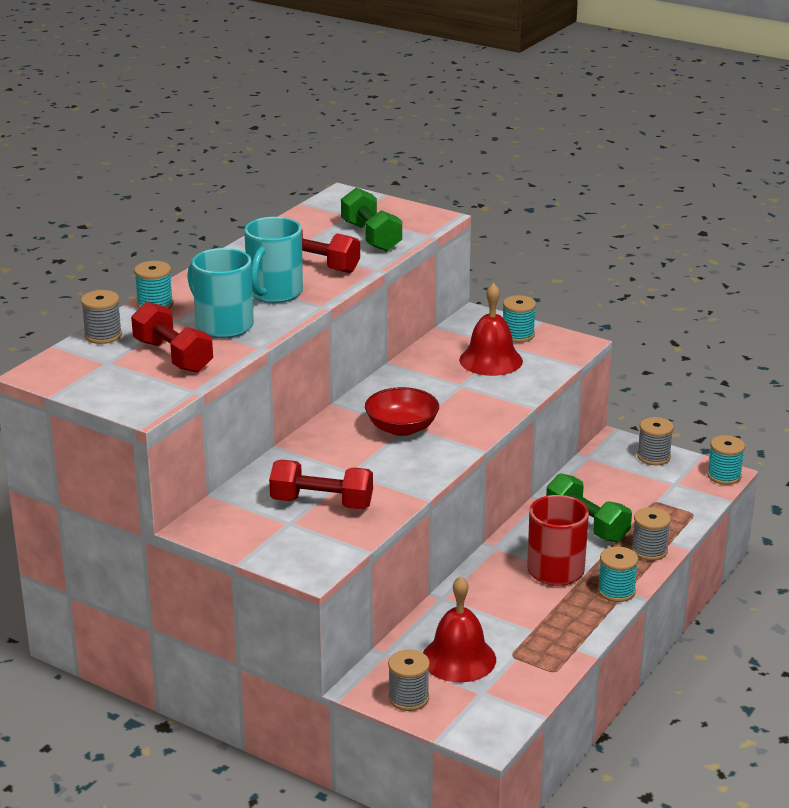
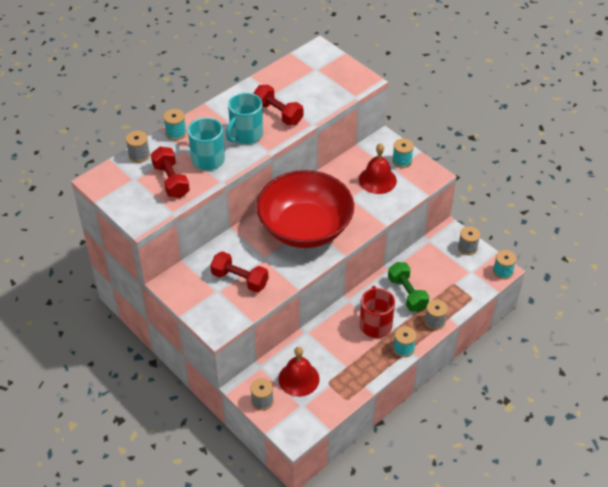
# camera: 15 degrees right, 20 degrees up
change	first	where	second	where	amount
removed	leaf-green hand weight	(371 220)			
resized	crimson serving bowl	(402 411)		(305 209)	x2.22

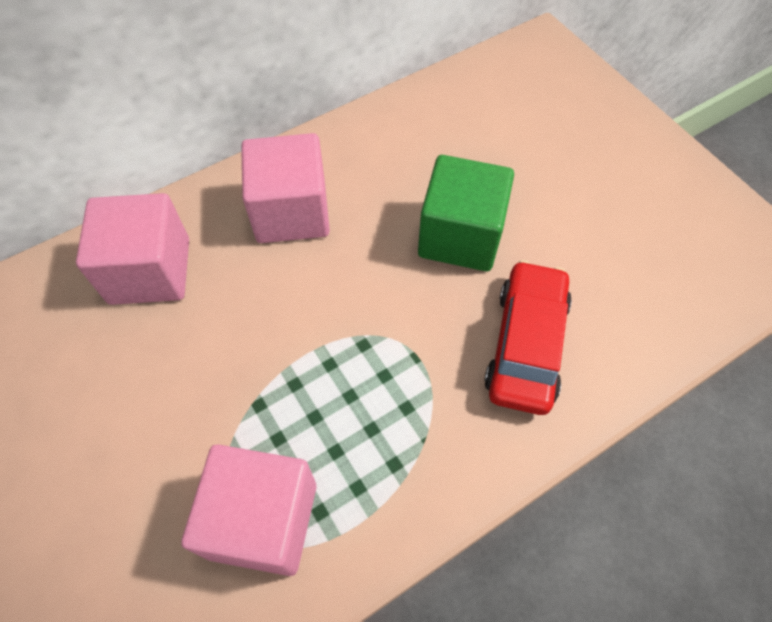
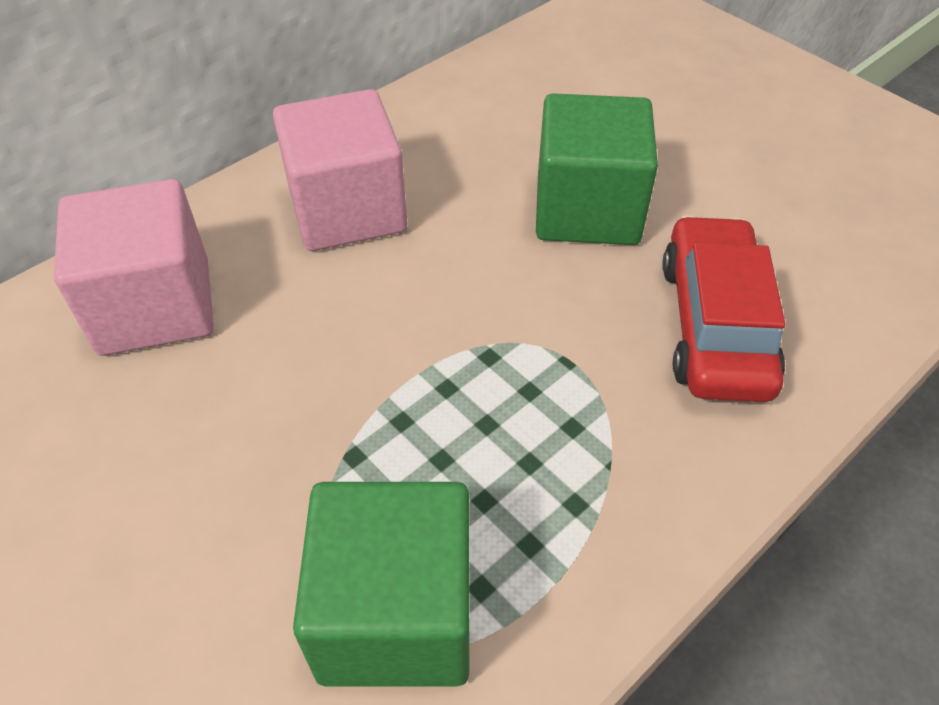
# camera: 10 degrees left, 10 degrees down
change	first	where	second	where	amount
recoloured	rosy cube	(249 510)	leaf-green cube	(381 584)	

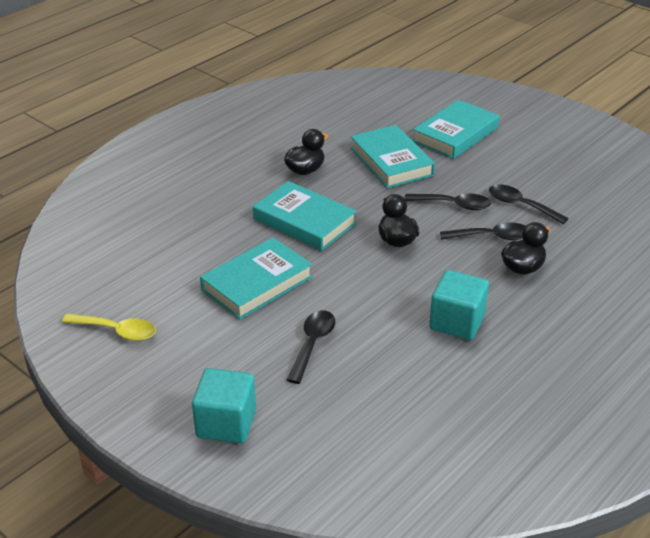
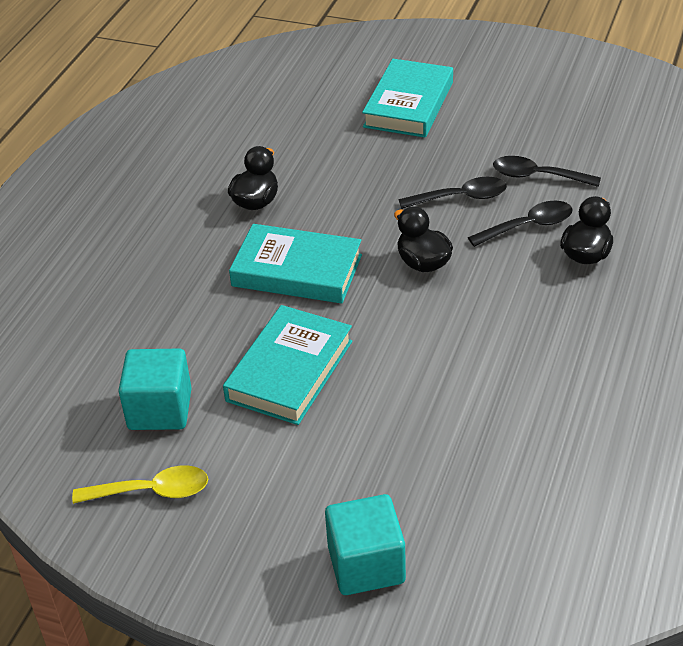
# camera: 20 degrees left, 5 degrees up
change	first	where	second	where	amount
removed	black teaspoon	(311 347)			
removed	aqua hardback	(393 156)			
moved	aqua cube	(459 305)		(155 389)	

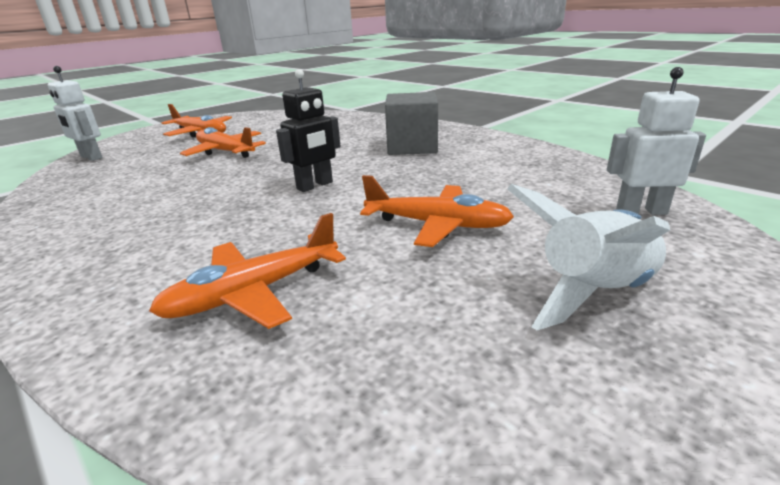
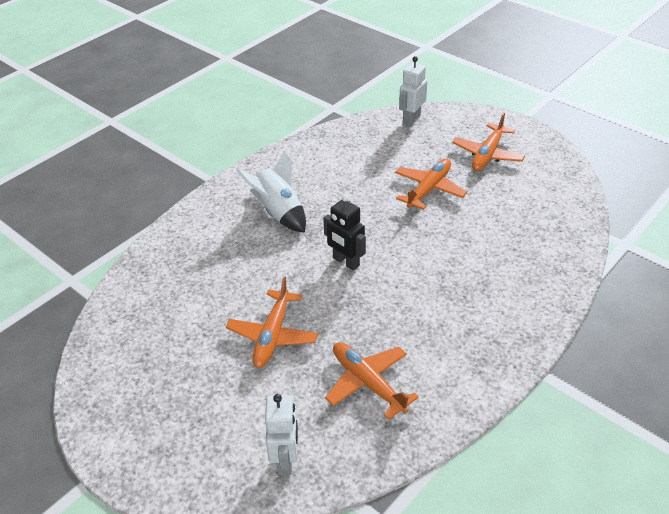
# camera: 85 degrees right, 15 degrees up
change	first	where	second	where	amount
moved	orange-coloured toy plane	(247 271)		(372 381)	
removed	grey cube	(411 123)			
moved	white rocket	(588 257)		(271 191)	

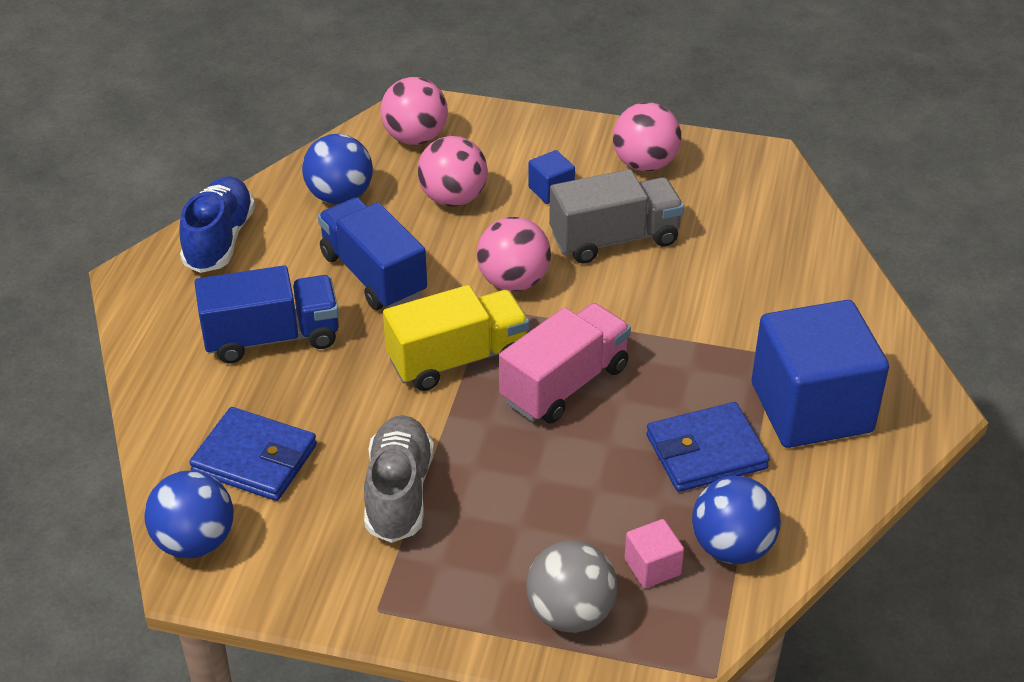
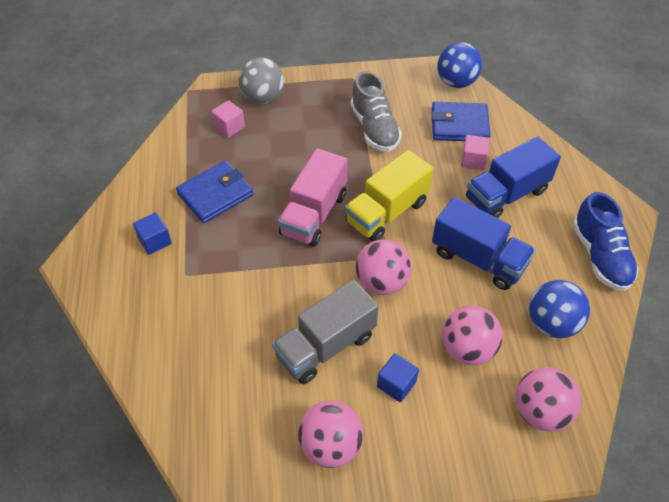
# camera: 160 degrees right, 10 degrees up
change	first	where	second	where	amount
removed	royal blue sphere	(736 520)			
resized	royal blue cube	(820 374)		(152 233)	x0.40
added			rosy cube	(475 152)	

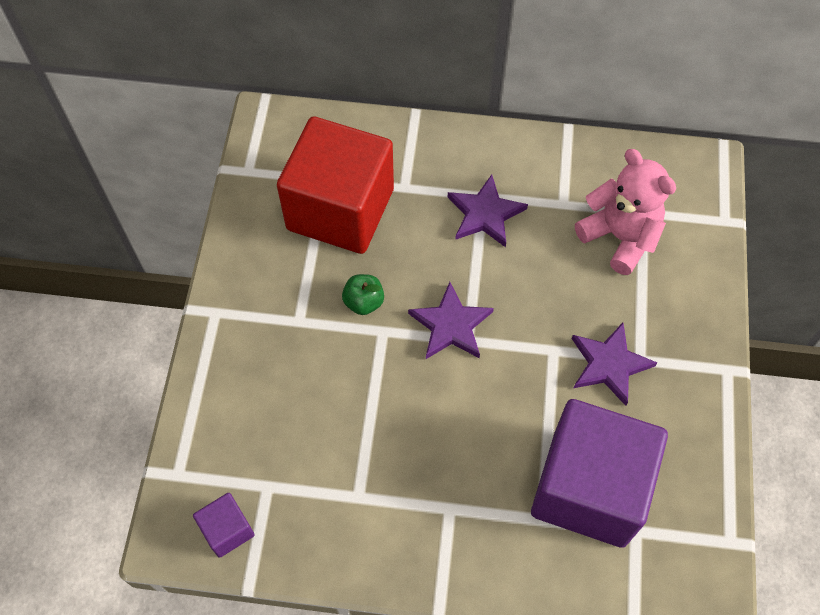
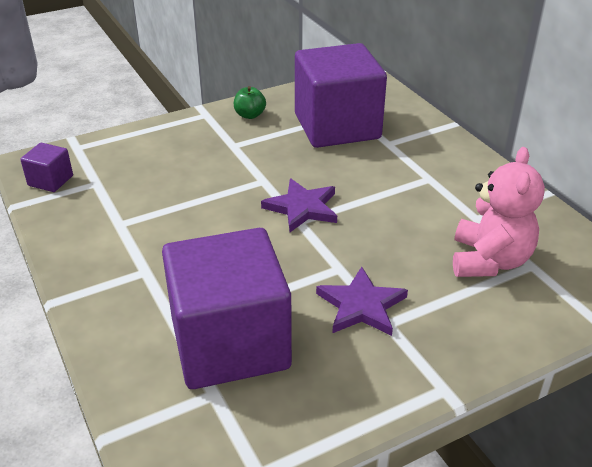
# camera: 55 degrees right, 25 degrees down
change	first	where	second	where	amount
recoloured	crimson cube	(335 185)	violet cube	(341 95)	
moved	leaf-green toy apple	(363 294)		(250 102)	
removed	violet star	(488 211)			

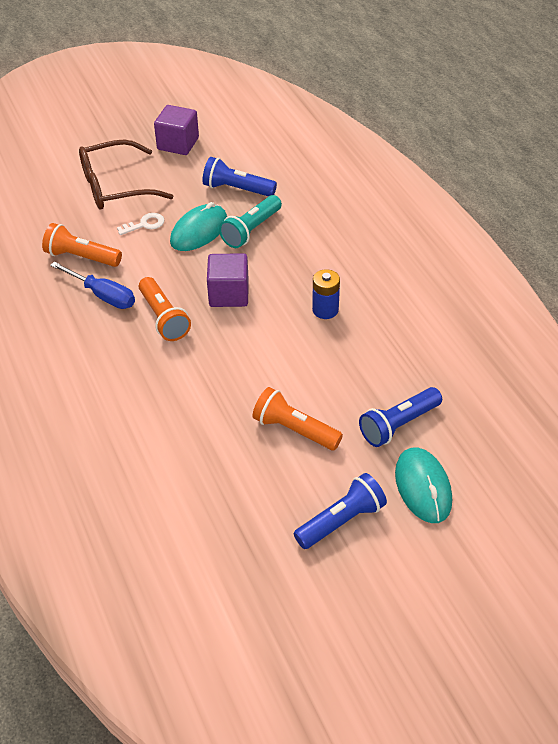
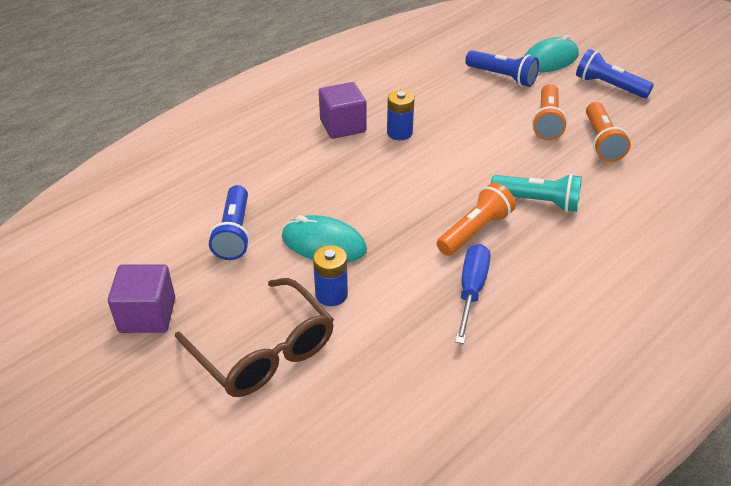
# camera: 110 degrees left, 5 degrees down
change	first	where	second	where	amount
moved	orange-coloured pocket torch	(82 245)		(608 132)	
replaced	white door key	(141 224)	royal blue power cell	(330 275)	
moved	violet cube	(228 280)		(342 110)	
moved	aqua pocket torch	(250 221)		(536 193)	

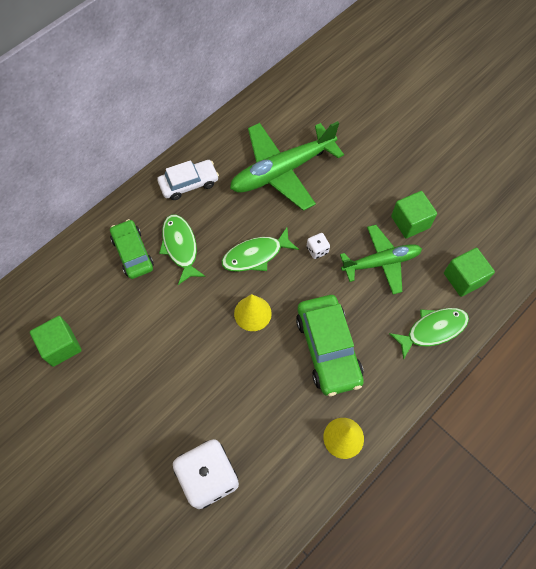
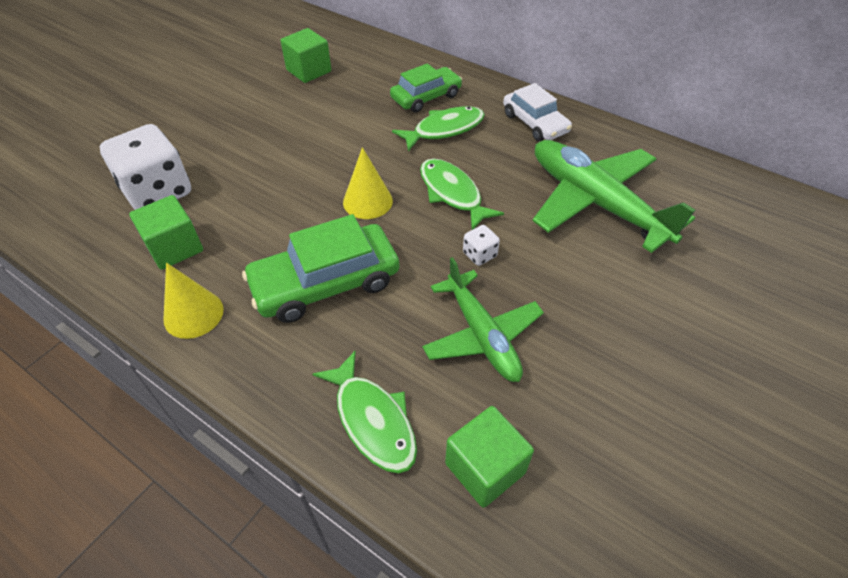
# camera: 80 degrees right, 15 degrees down
change	first	where	second	where	amount
moved	leaf-green cube	(414 215)		(166 232)	

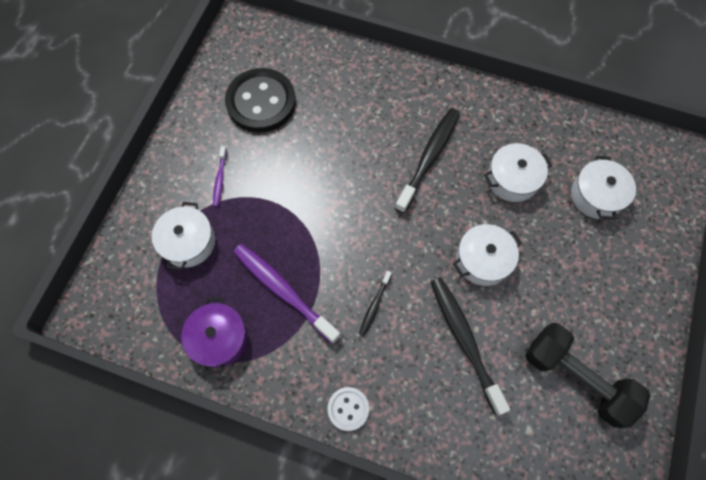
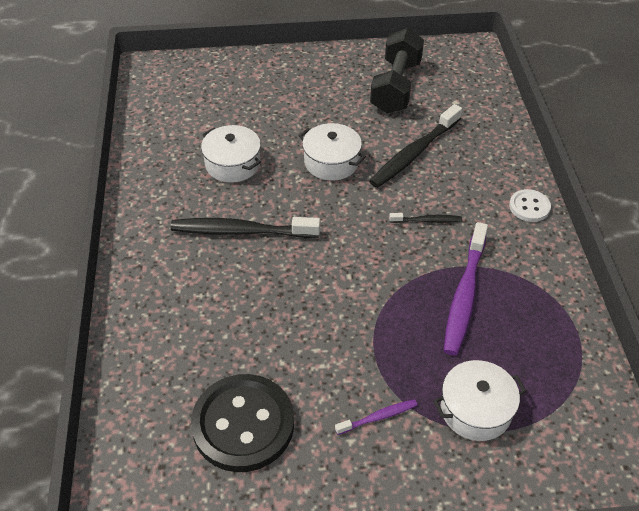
# camera: 115 degrees left, 20 degrees down
change	first	where	second	where	amount
removed	violet pot	(214 335)			
removed	white pot	(603 188)			

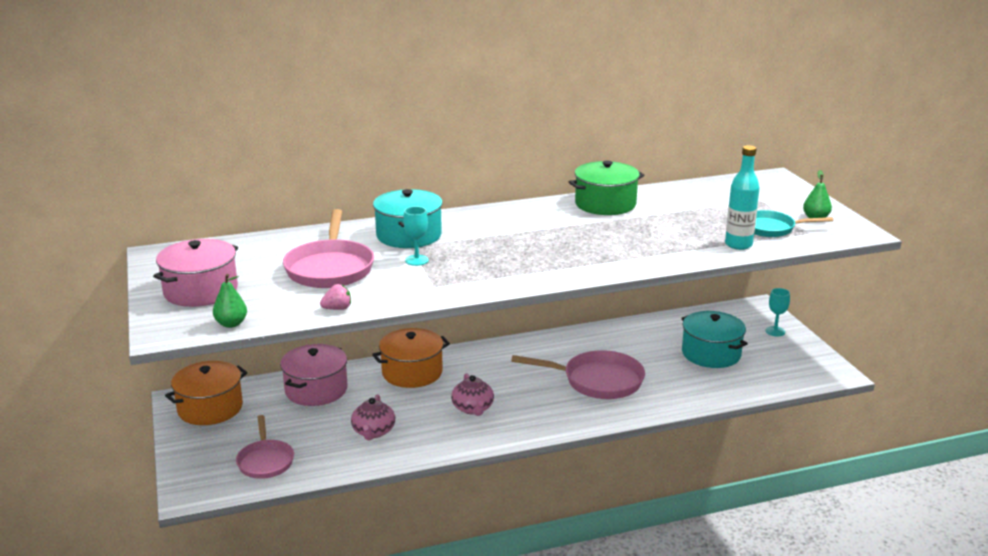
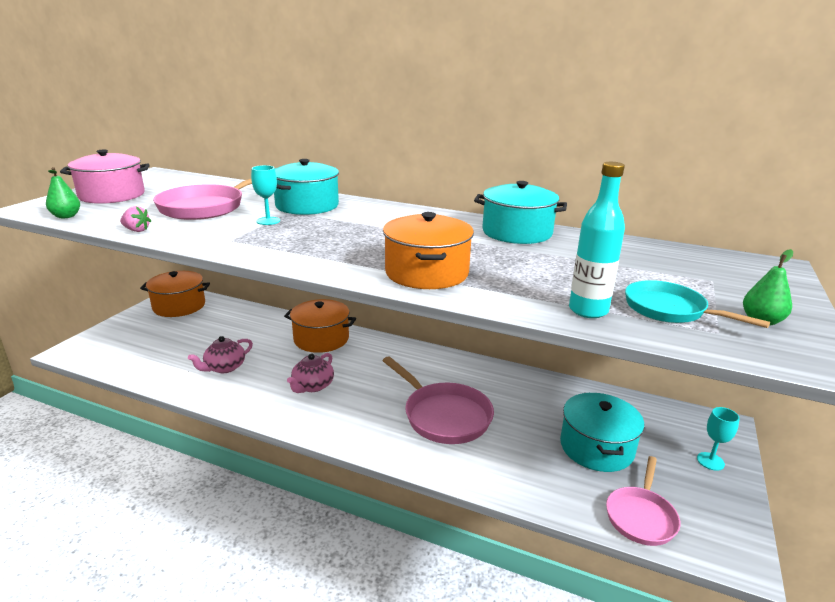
# camera: 40 degrees right, 0 degrees up
change	first	where	second	where	amount
moved	rosy pan	(265 447)		(643 501)	
removed	rosy pot	(314 375)			
recoloured	leaf-green pot	(606 187)	aqua pot	(520 212)	
added			orange-coloured pot	(428 250)	

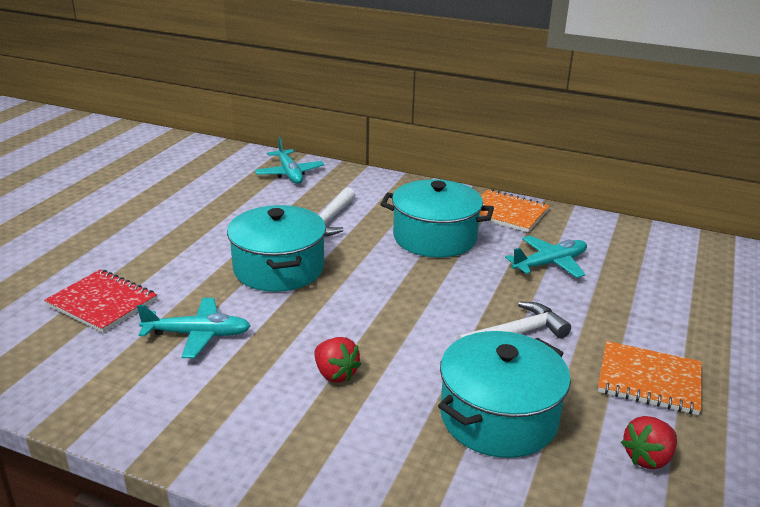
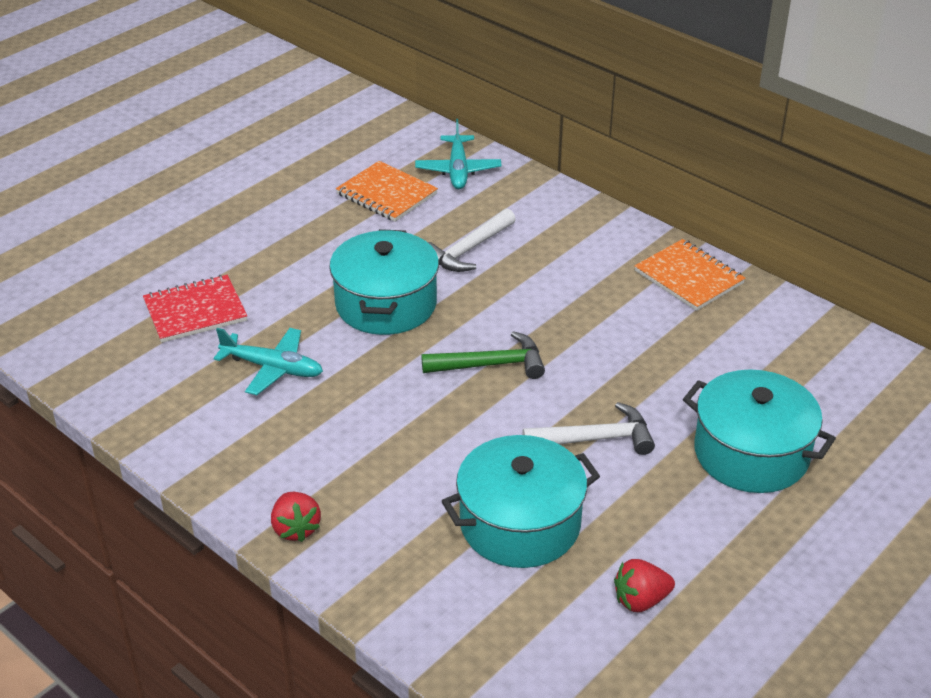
# camera: 20 degrees right, 10 degrees up
change	first	where	second	where	amount
turned	crimson exercise book	(100 301)		(195 309)	75 degrees counterclockwise
moved	crimson berry	(337 360)		(296 517)	
moved	aqua pot	(437 218)		(759 431)	
removed	aqua toy plane	(546 256)			
moved	orange-coloured exercise book	(650 378)		(387 191)	
added			leaf-green hammer	(483 355)	

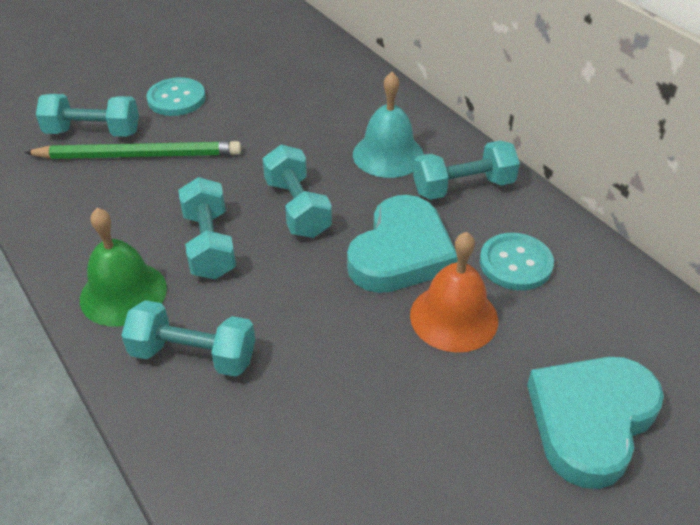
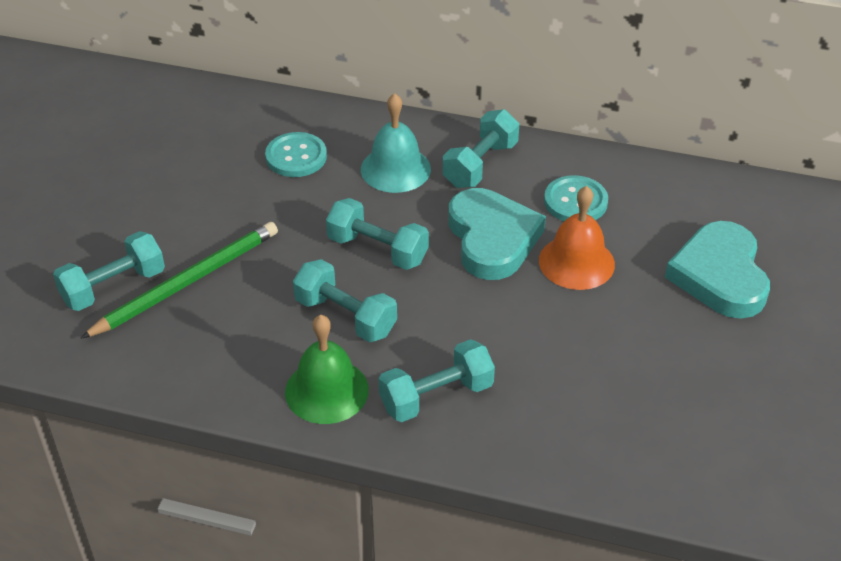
# camera: 40 degrees left, 0 degrees up
change	first	where	second	where	amount
moved	aqua button	(176 96)		(296 154)	

